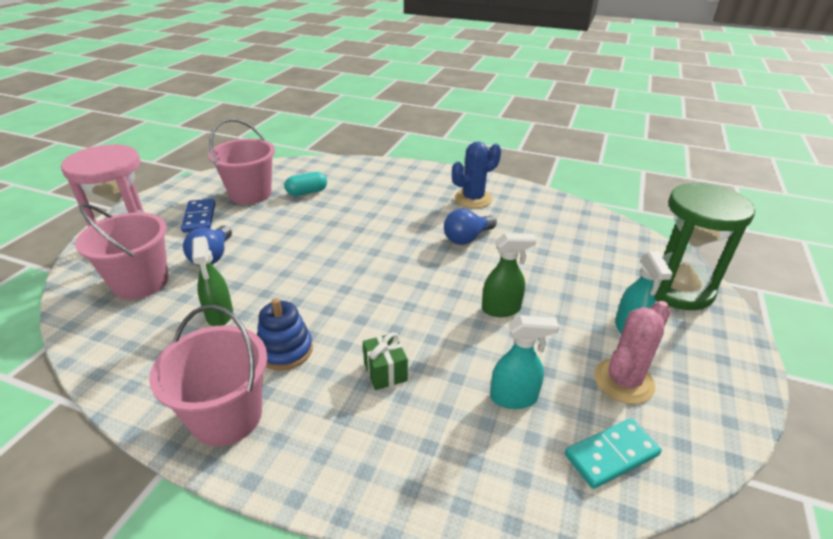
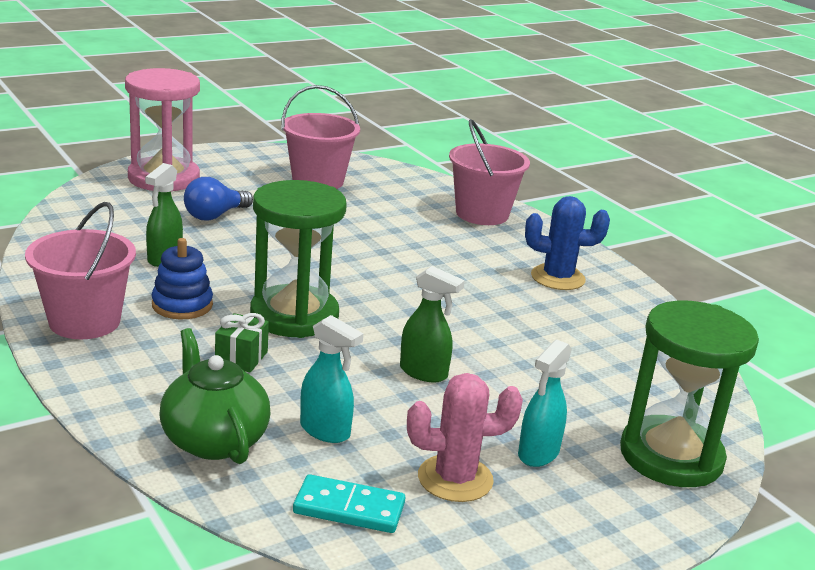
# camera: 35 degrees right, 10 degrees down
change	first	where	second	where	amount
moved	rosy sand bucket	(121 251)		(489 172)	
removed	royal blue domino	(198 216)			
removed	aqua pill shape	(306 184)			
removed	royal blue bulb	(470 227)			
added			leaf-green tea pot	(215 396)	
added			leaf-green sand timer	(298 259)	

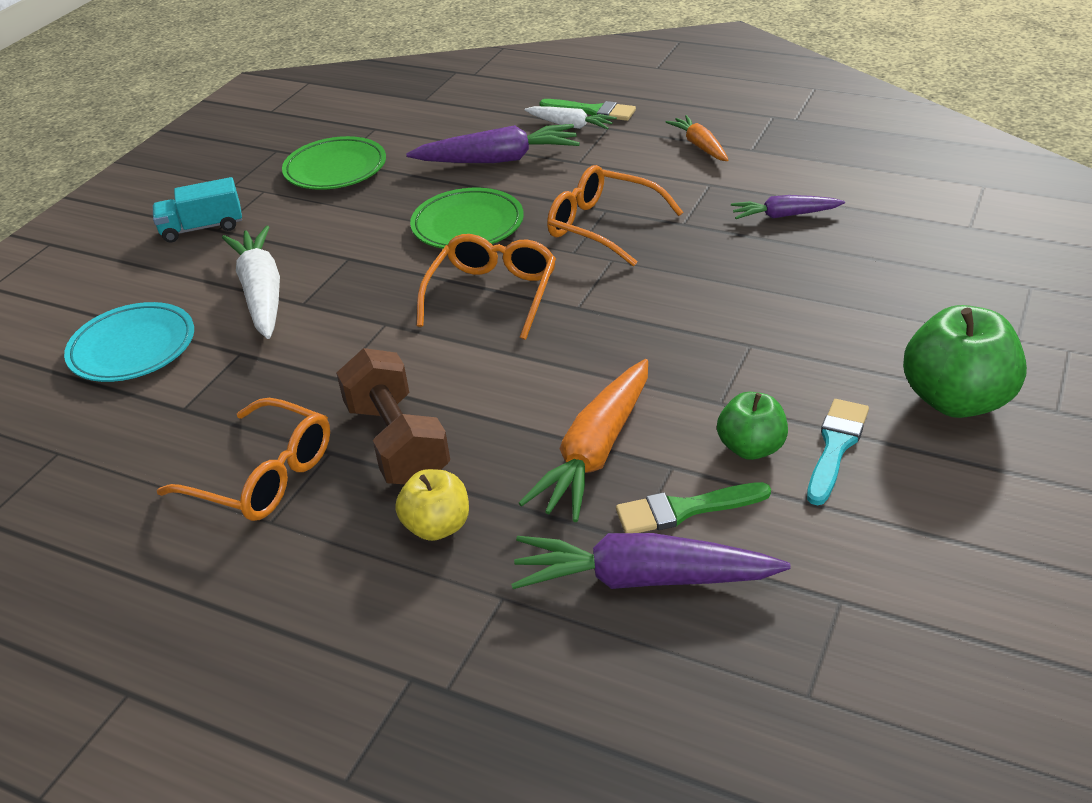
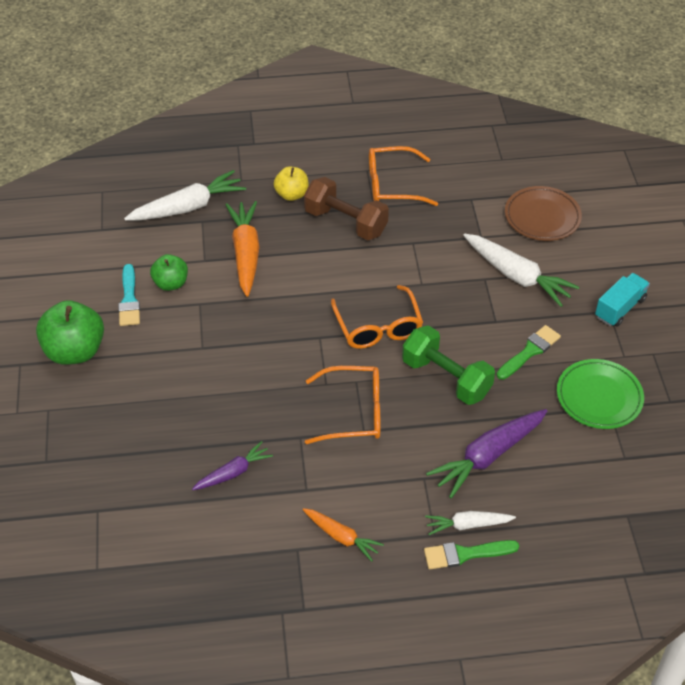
# camera: 145 degrees right, 10 degrees up
change	first	where	second	where	amount
recoloured	aqua flat dish	(129 342)	dark brown flat dish	(543 213)	
replaced	leaf-green flat dish	(467 218)	leaf-green hand weight	(448 365)	
recoloured	violet toy carrot	(650 561)	white toy carrot	(185 195)	
moved	leaf-green brush	(693 507)		(529 352)	

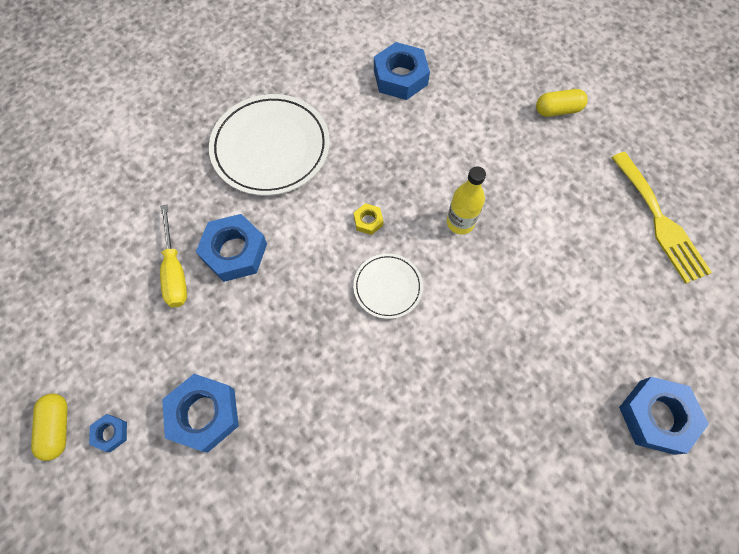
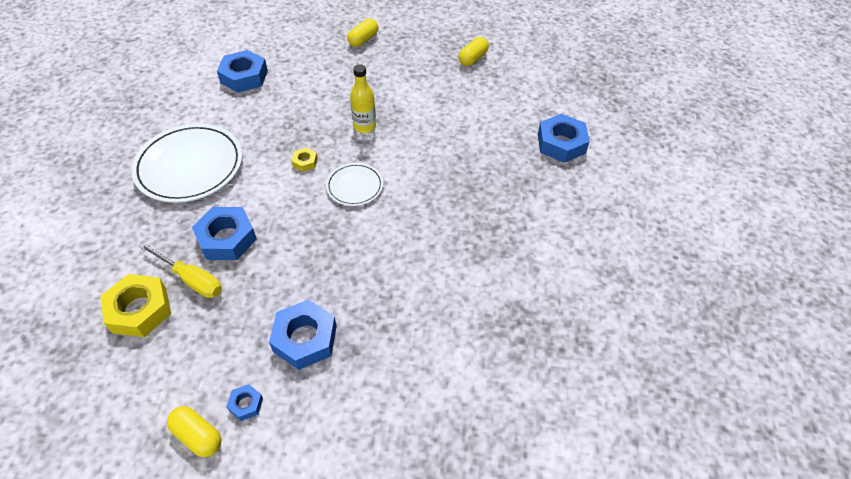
# camera: 45 degrees left, 15 degrees down
change	first	where	second	where	amount
replaced	golden table fork	(661 218)	golden pill shape	(473 51)	
added			golden hex nut	(135 305)	

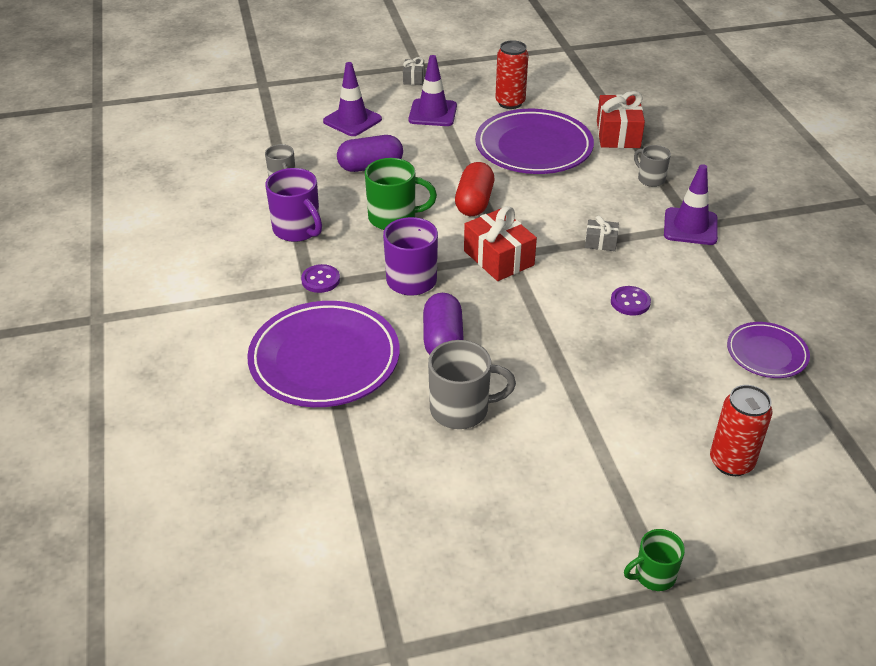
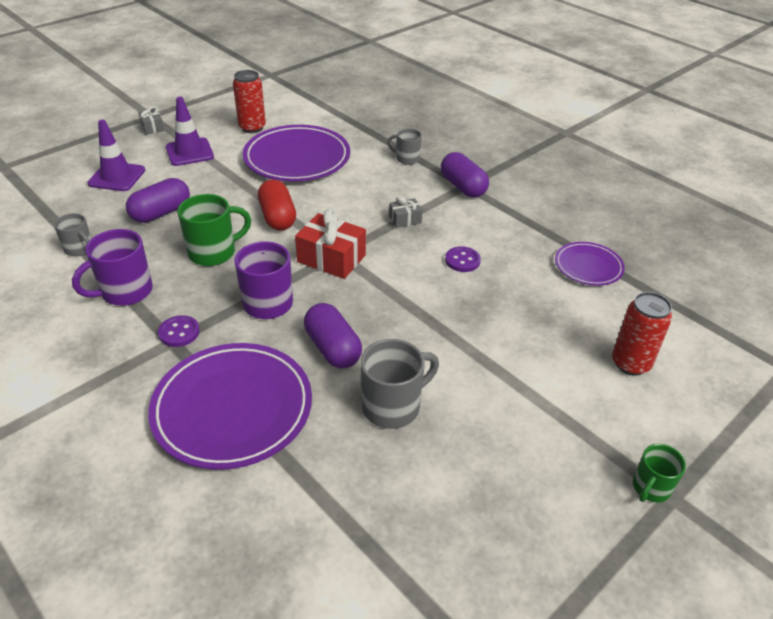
# camera: 30 degrees left, 0 degrees up
change	first	where	second	where	amount
turned	violet tea mug	(293 205)		(112 267)	120 degrees clockwise
removed	crimson gift	(621 119)			
replaced	violet traffic cone	(691 204)	violet pill shape	(465 175)	

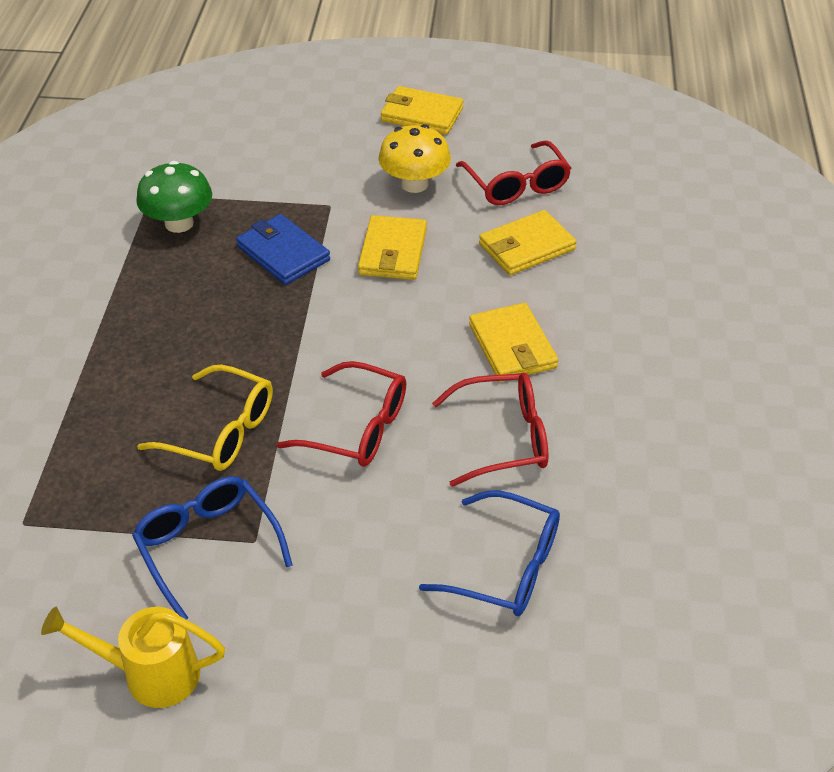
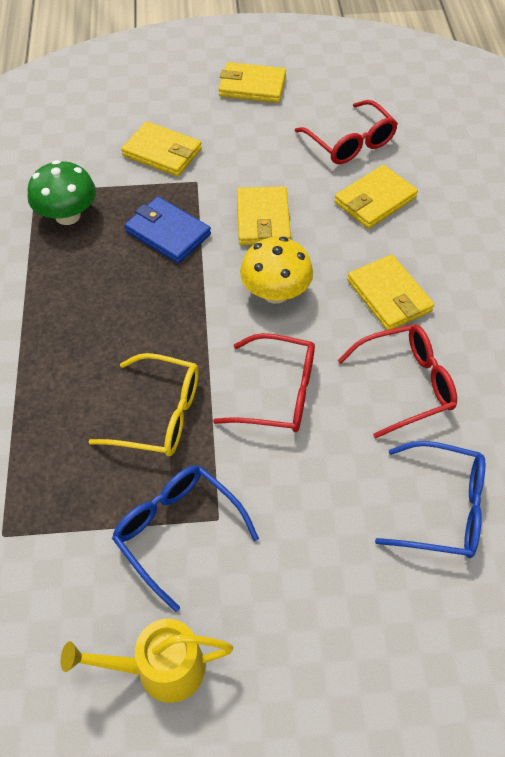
# camera: 10 degrees left, 10 degrees up
change	first	where	second	where	amount
moved	golden toadstool	(414 158)		(276 270)	
added			golden wallet	(161 149)	

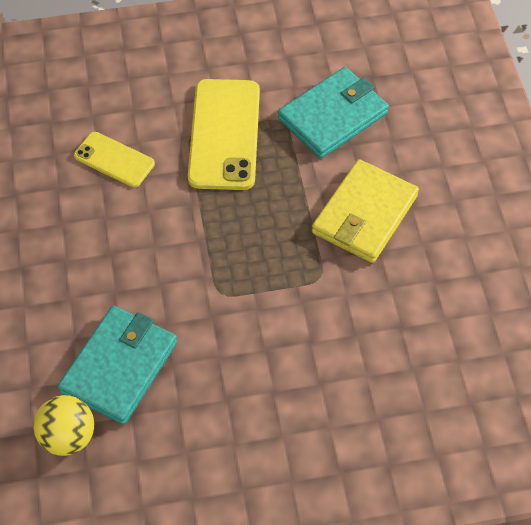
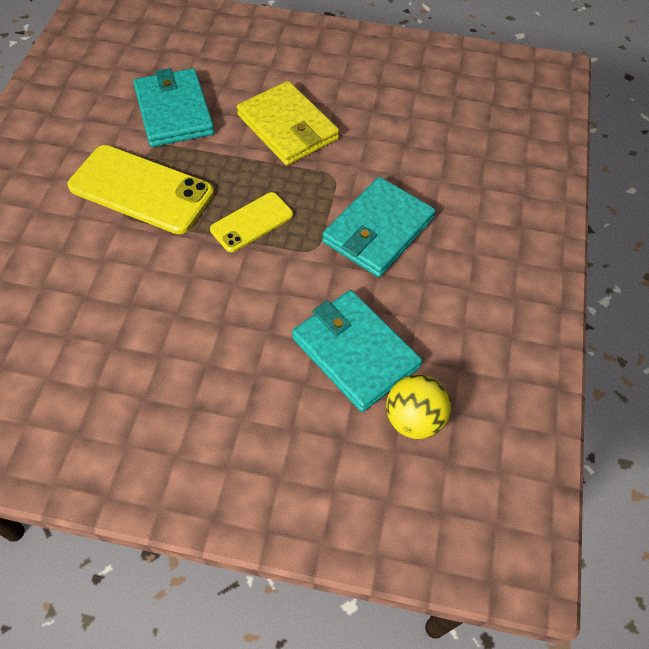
# camera: 70 degrees left, 0 degrees up
change	first	where	second	where	amount
moved	golden smartphone	(114 159)		(251 222)	
added			aqua wallet	(379 227)	

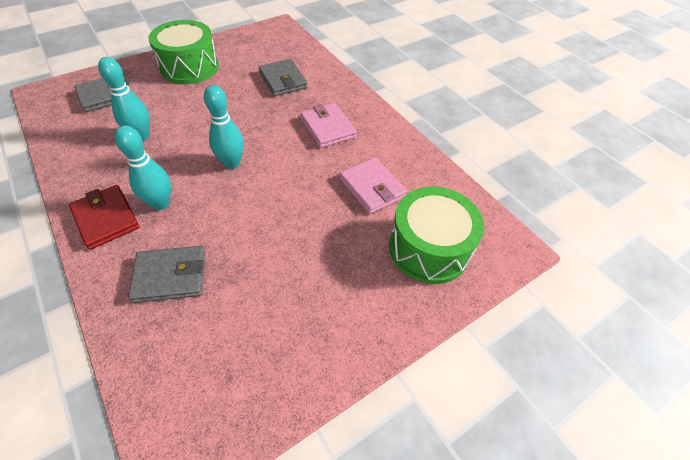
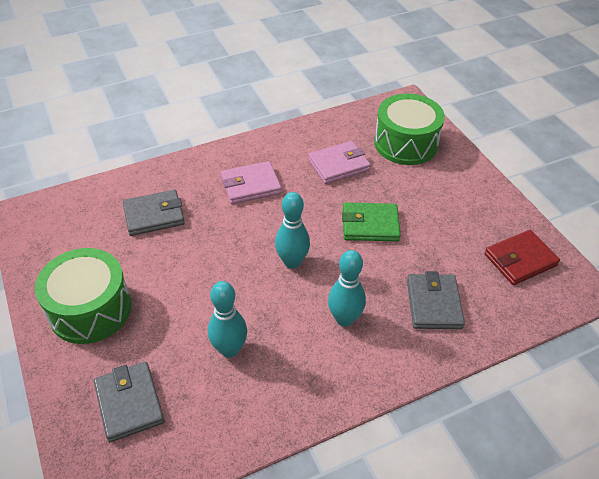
# camera: 80 degrees left, 5 degrees down
change	first	where	second	where	amount
moved	crimson wallet	(104 217)		(522 257)	
added			leaf-green wallet	(371 221)	

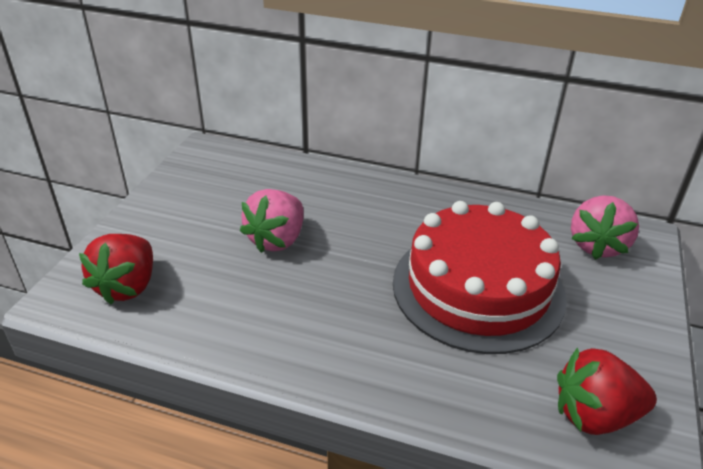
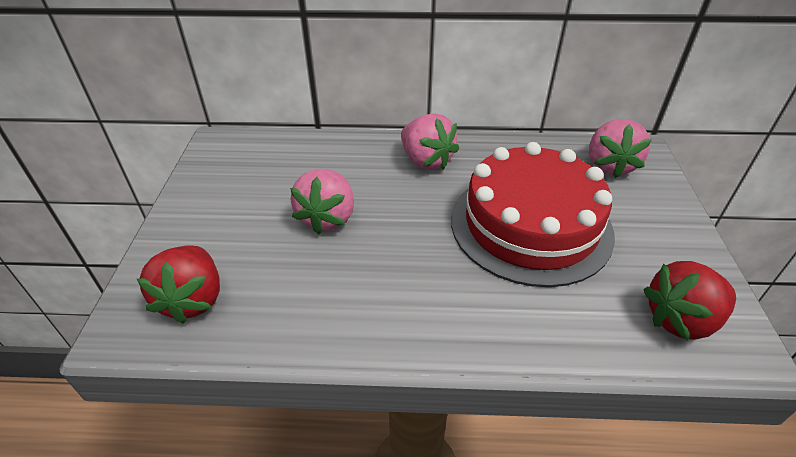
# camera: 15 degrees left, 5 degrees up
change	first	where	second	where	amount
added			rosy berry	(430 141)	

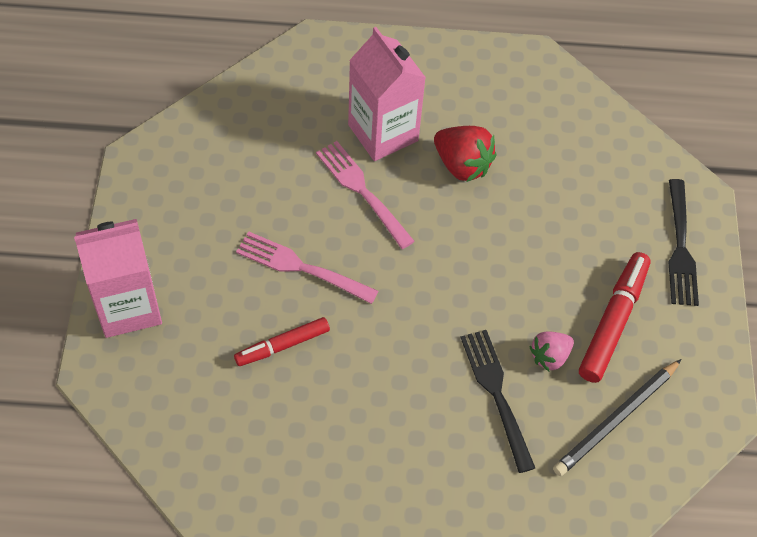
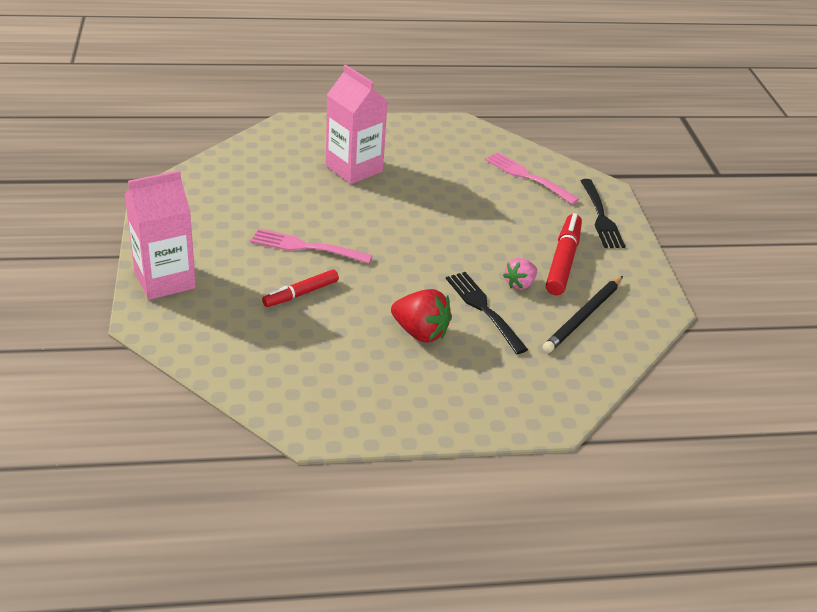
# camera: 10 degrees left, 20 degrees down
change	first	where	second	where	amount
moved	rosy table fork	(365 195)		(532 178)	
moved	crimson berry	(465 154)		(421 316)	

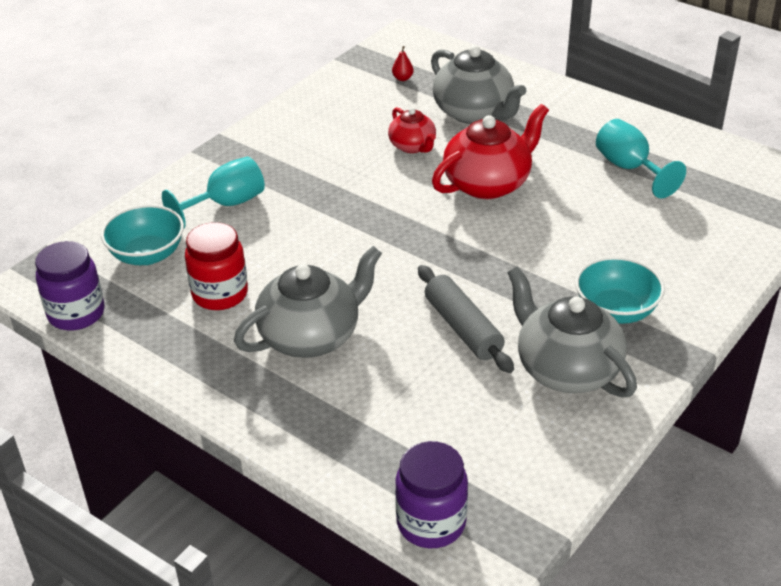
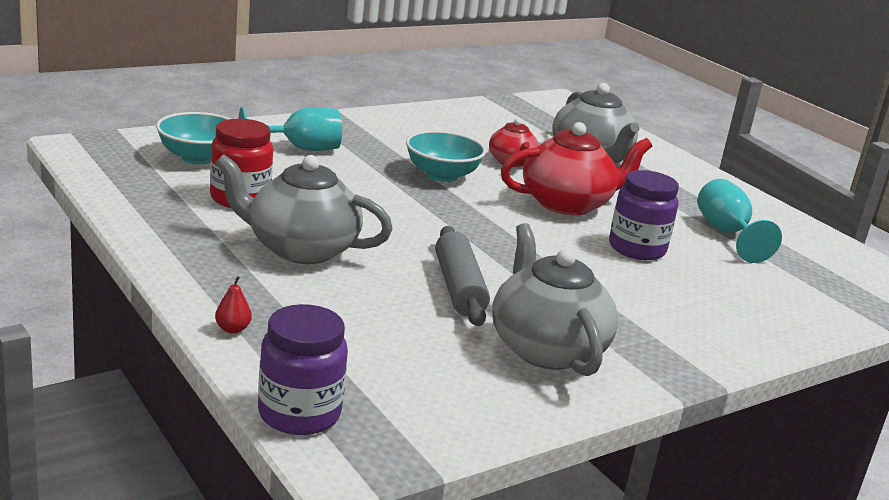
# camera: 15 degrees right, 15 degrees down
change	first	where	second	where	amount
moved	violet preserve jar	(70 285)		(644 215)	
turned	grey tea pot	(308 302)		(304 209)	150 degrees counterclockwise
moved	crimson pear fruit	(402 63)		(233 305)	
moved	aqua serving bowl	(620 290)		(446 156)	

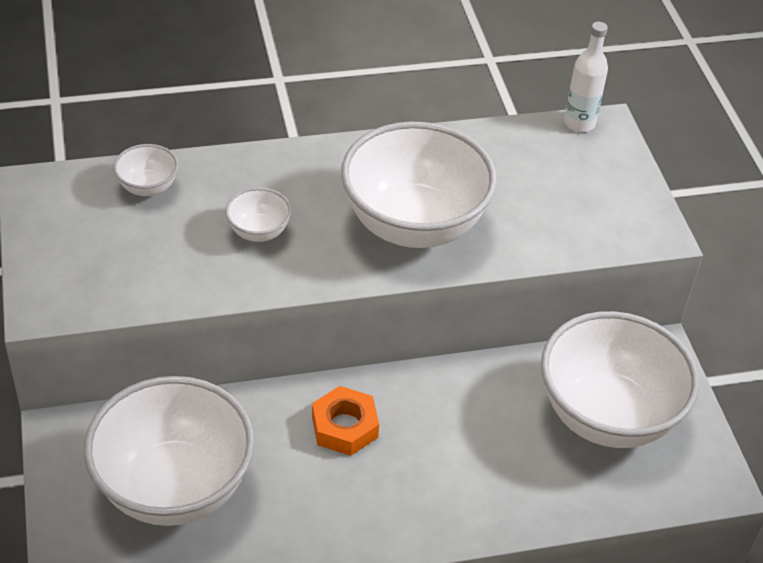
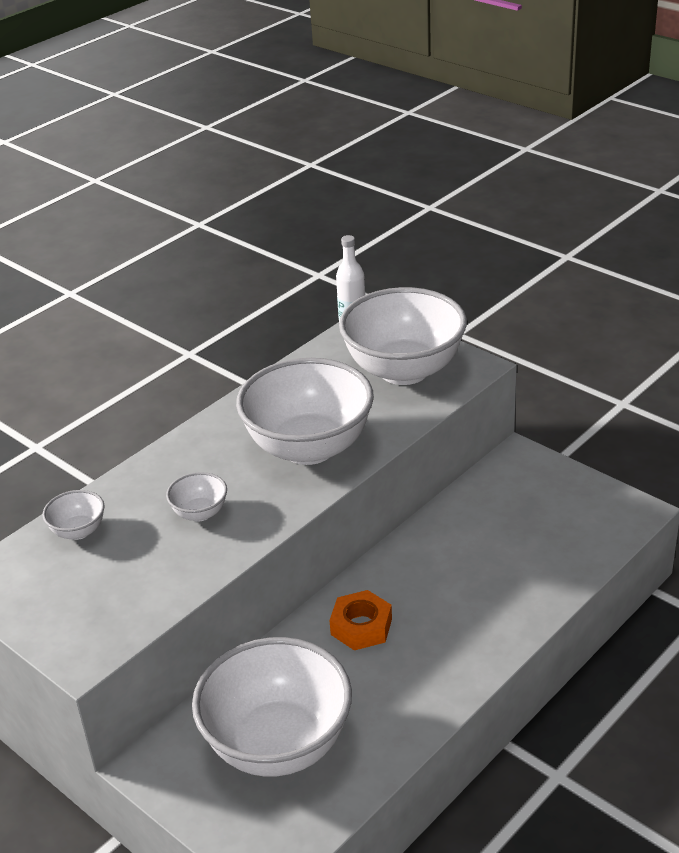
# camera: 30 degrees left, 10 degrees down
change	first	where	second	where	amount
moved	white serving bowl	(620 379)		(403 336)	

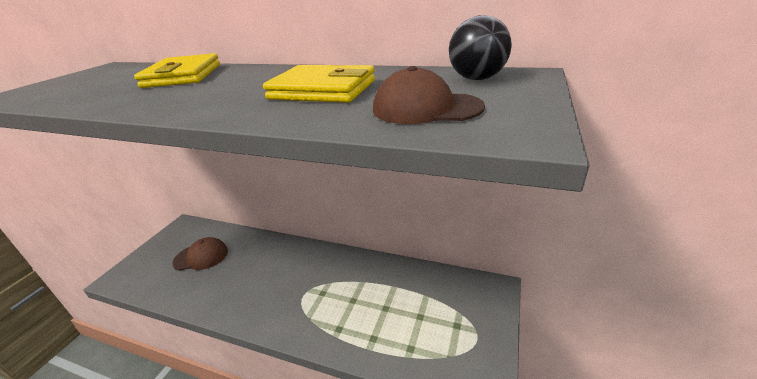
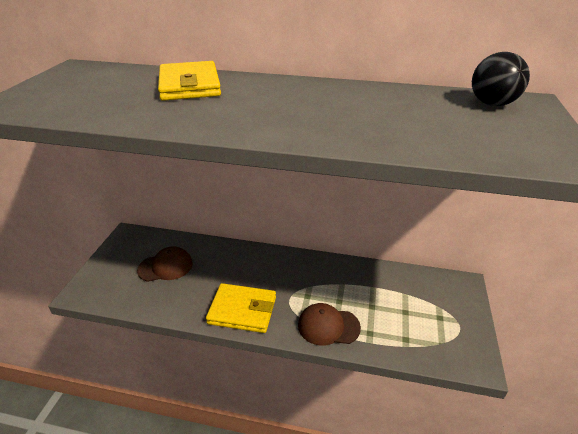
# camera: 10 degrees left, 5 degrees up
change	first	where	second	where	amount
moved	golden wallet	(319 84)		(241 308)	
moved	dark brown cap	(429 95)		(329 324)	

